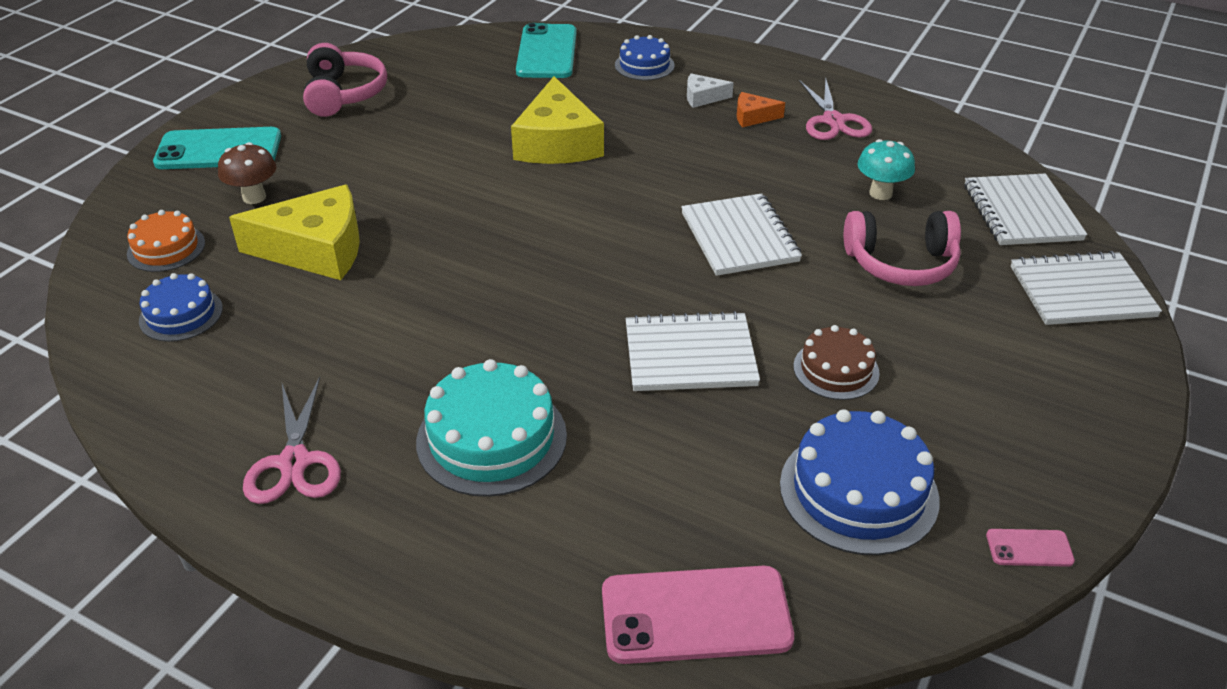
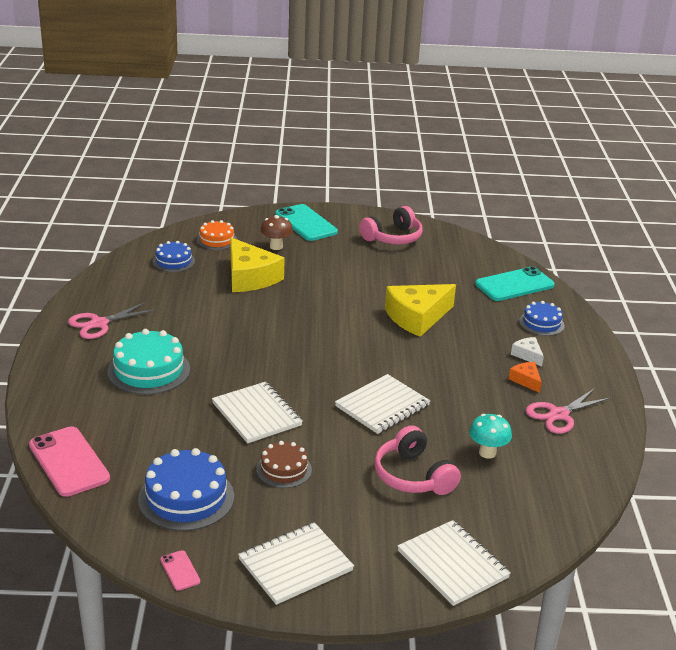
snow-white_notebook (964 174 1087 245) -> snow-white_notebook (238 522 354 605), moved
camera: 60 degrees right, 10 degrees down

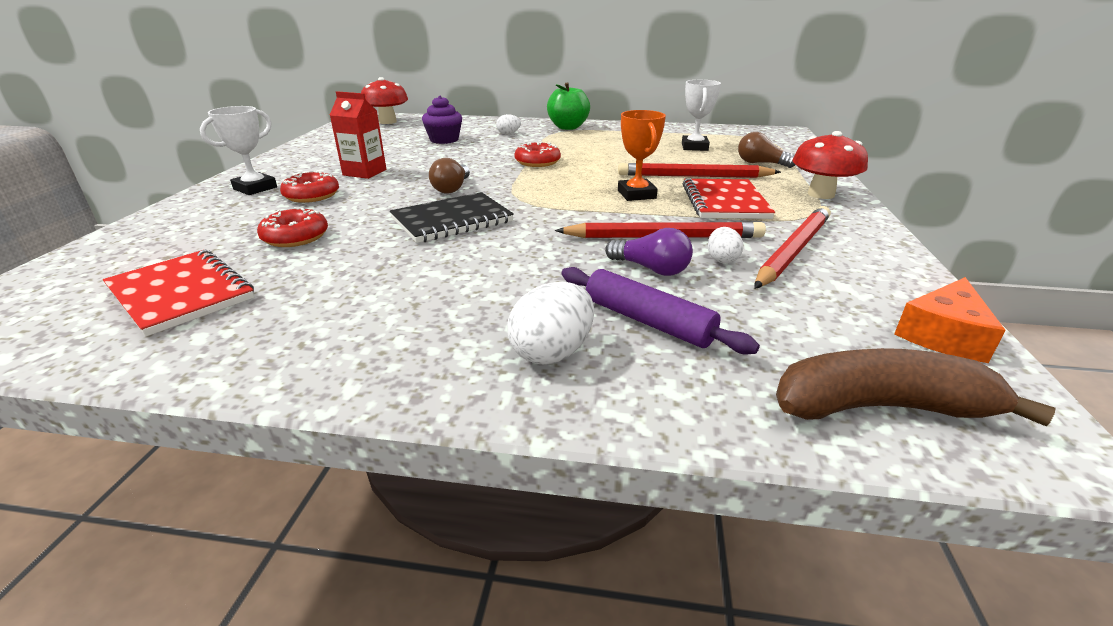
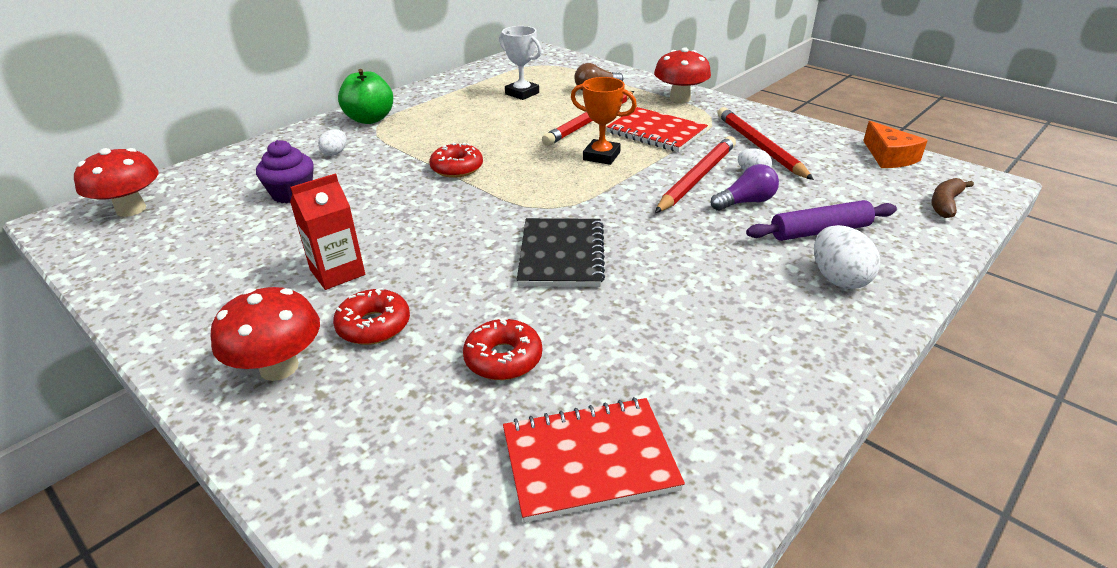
dark_brown_light_bulb (429 158 470 194) -> none
snow-white_award_cup (200 106 277 195) -> crimson_toadstool (210 287 320 381)
dark_brown_toy_banana (776 348 1056 426) -> dark_brown_toy_banana (931 178 974 218), x0.58
camera: 55 degrees left, 5 degrees up

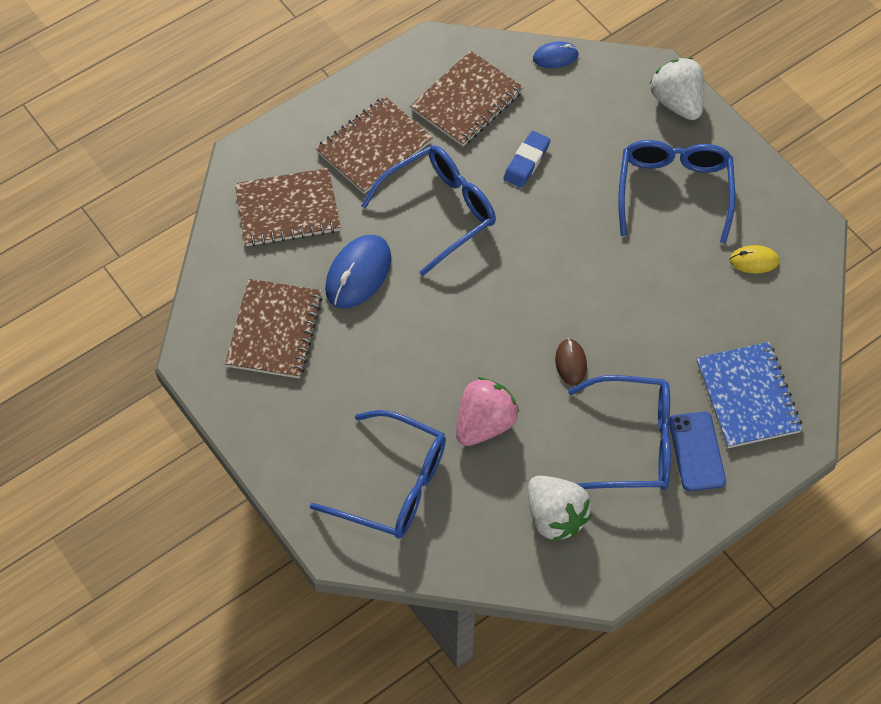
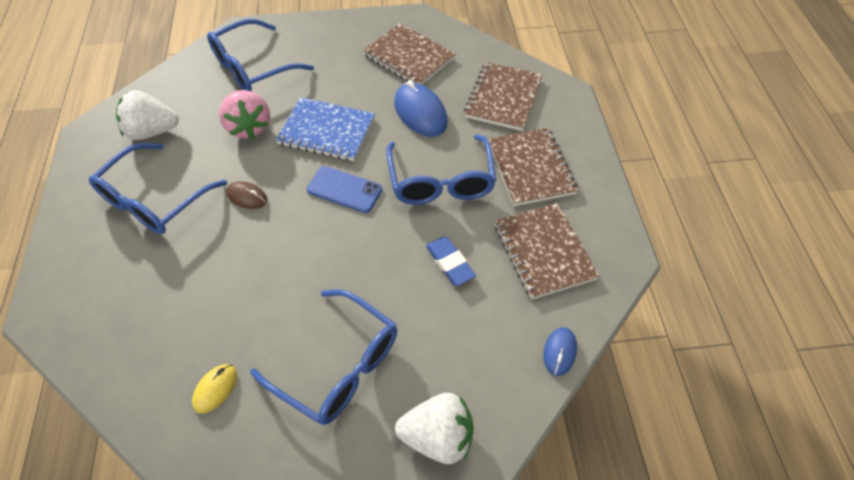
royal_blue_smartphone (669 412 726 491) -> royal_blue_smartphone (307 166 382 213), moved
royal_blue_notebook (697 342 803 448) -> royal_blue_notebook (276 97 375 161), moved
camera: 120 degrees right, 5 degrees down

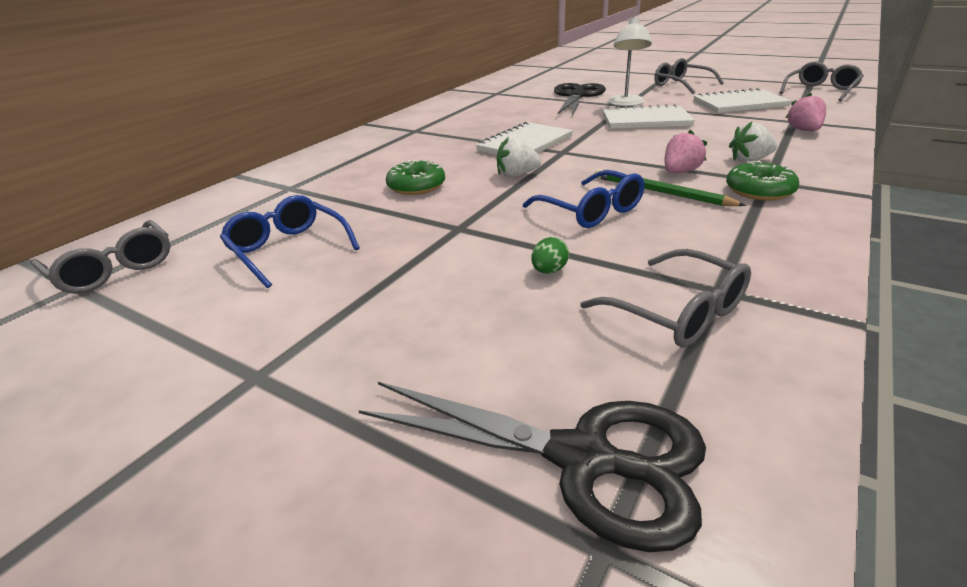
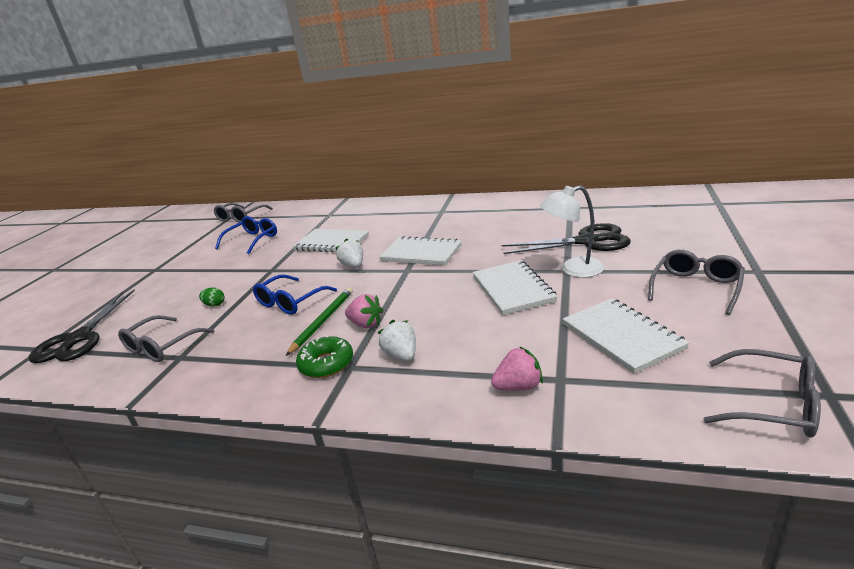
leaf-green_doughnut (386 160 445 195) -> snow-white_notebook (293 229 369 253)
camera: 75 degrees right, 5 degrees down

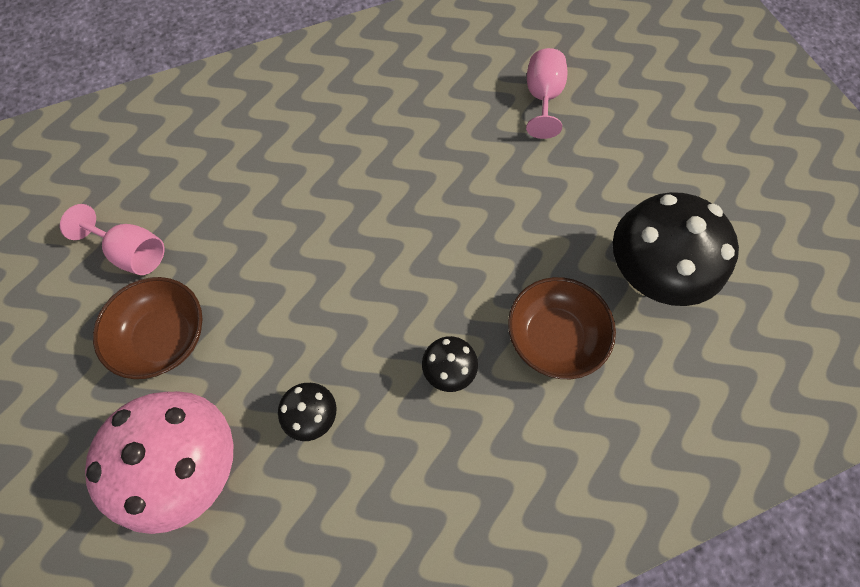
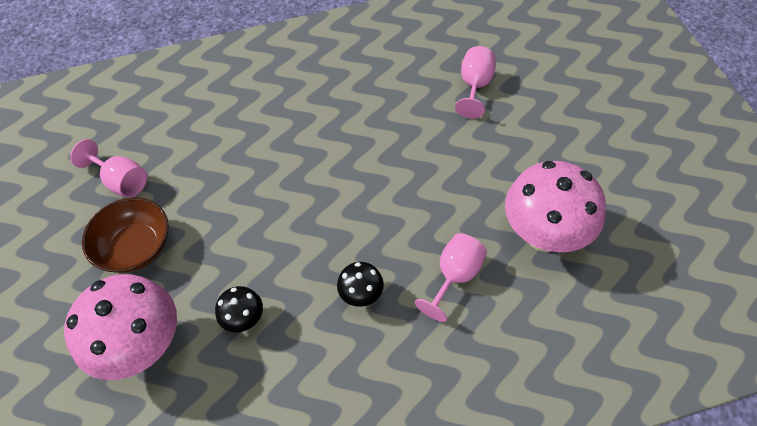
dark_brown_bowl (508 277 616 379) -> pink_wine_glass (415 233 487 322)
jet-black_toadstool (613 192 739 306) -> pink_toadstool (505 161 606 252)
camera: 10 degrees right, 10 degrees down

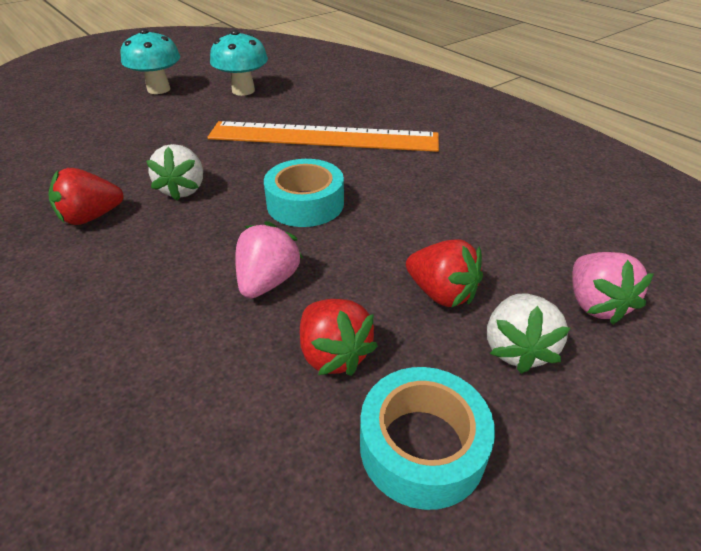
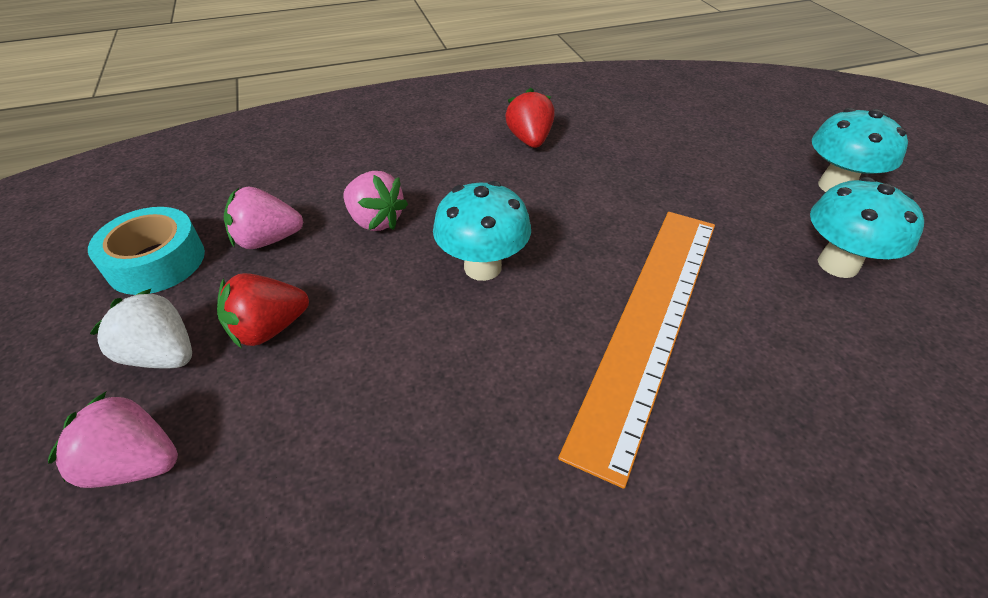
snow-white_berry (146 144 203 201) -> none
teal_sticky_tape (264 159 344 227) -> teal_toadstool (433 181 531 281)
crimson_berry (300 299 378 376) -> pink_berry (224 186 303 249)
camera: 110 degrees right, 5 degrees up

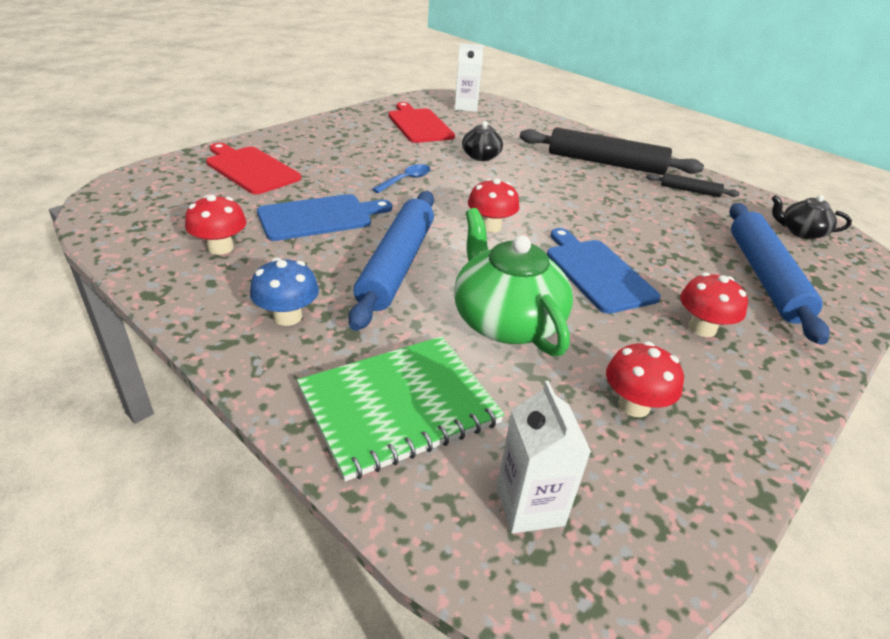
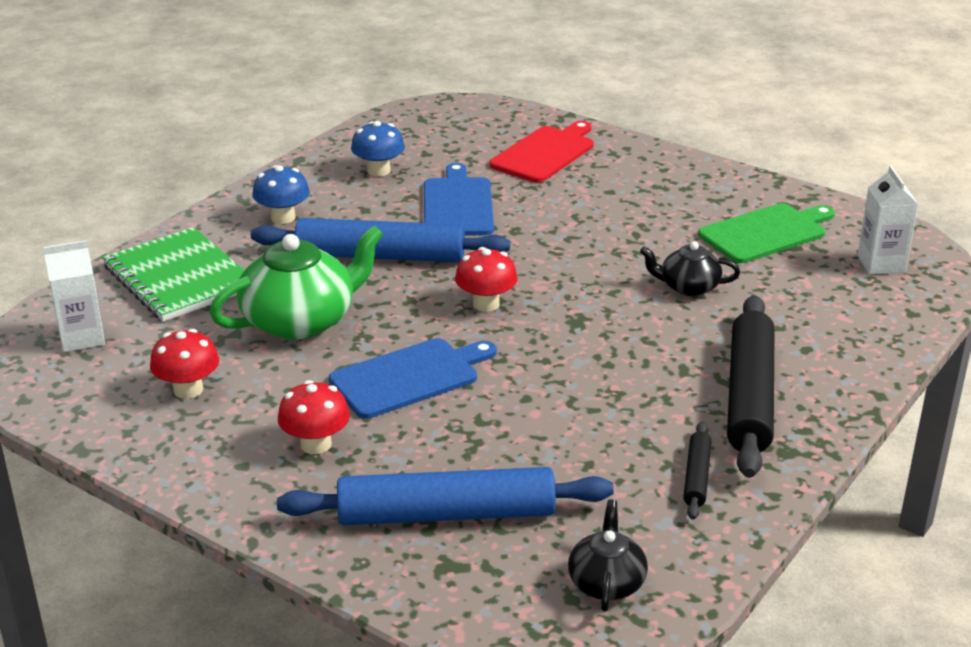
royal_blue_tablespoon (372 164 431 193) -> none
crimson_toadstool (185 195 247 255) -> royal_blue_toadstool (351 121 405 176)
crimson_cutting_board (388 102 455 143) -> leaf-green_cutting_board (698 203 835 263)
royal_blue_cutting_board (257 194 392 241) -> royal_blue_cutting_board (424 163 494 236), 150 degrees counterclockwise
camera: 85 degrees right, 5 degrees down

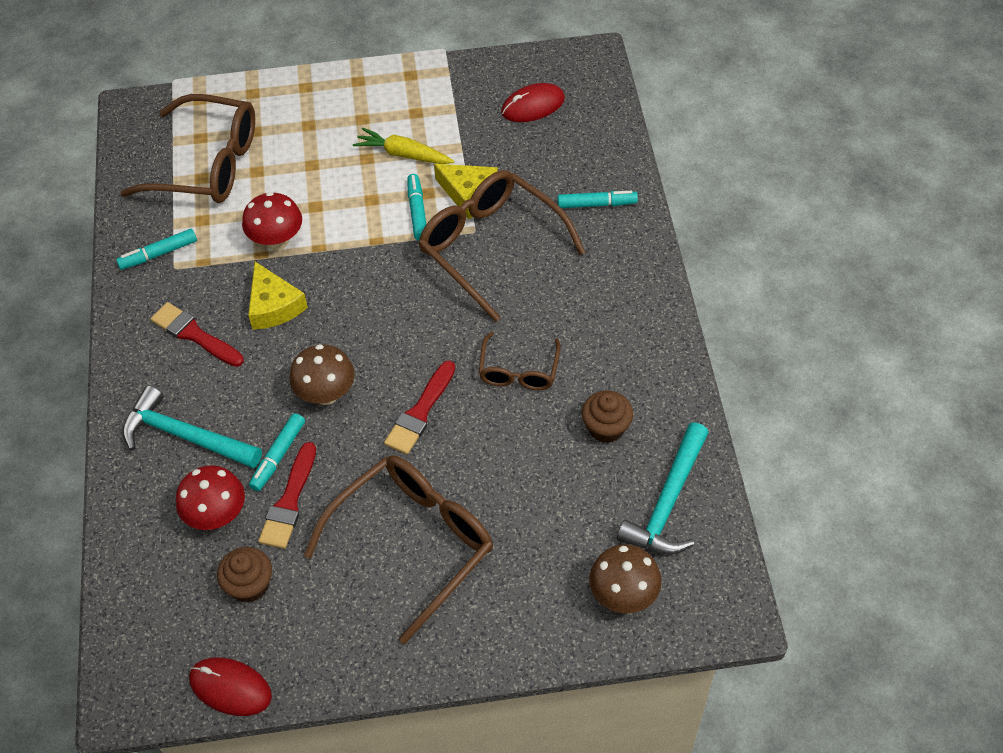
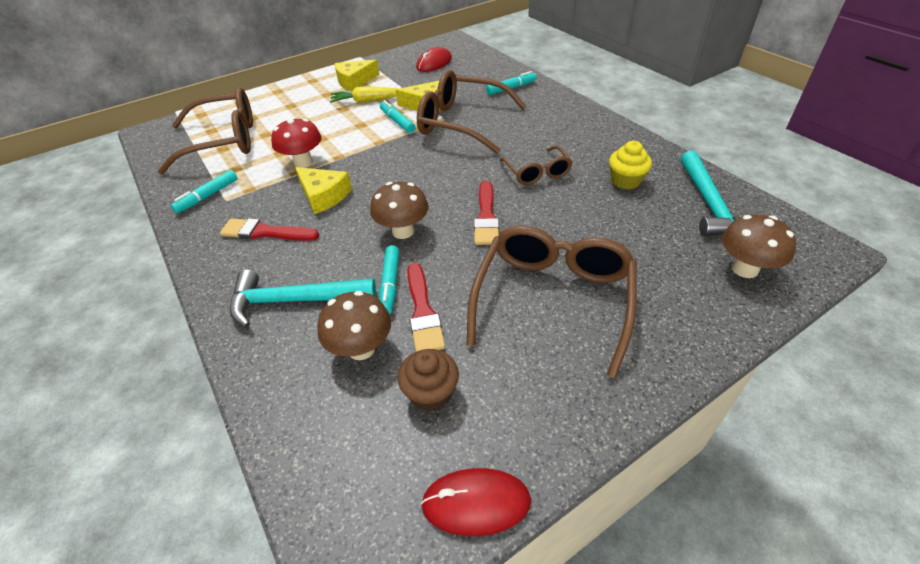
none -> golden_cheese (335 60 379 91)
crimson_toadstool (176 465 245 530) -> dark_brown_toadstool (317 291 391 360)
dark_brown_fairy_cake (582 391 633 443) -> golden_fairy_cake (609 141 652 190)
camera: 25 degrees left, 10 degrees down

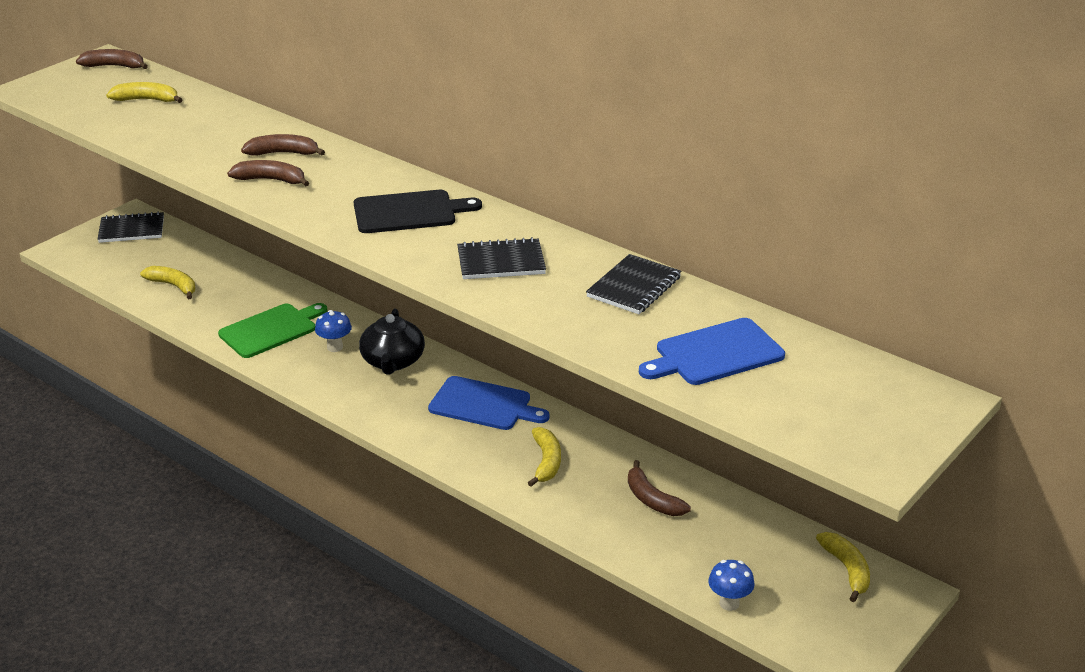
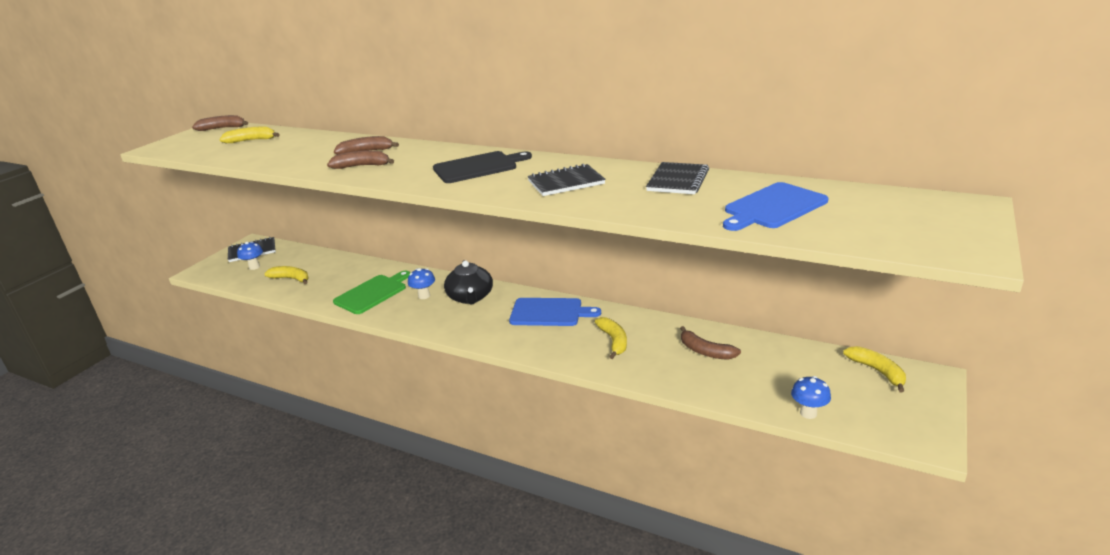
none -> royal_blue_toadstool (237 242 263 270)
camera: 10 degrees left, 5 degrees down

